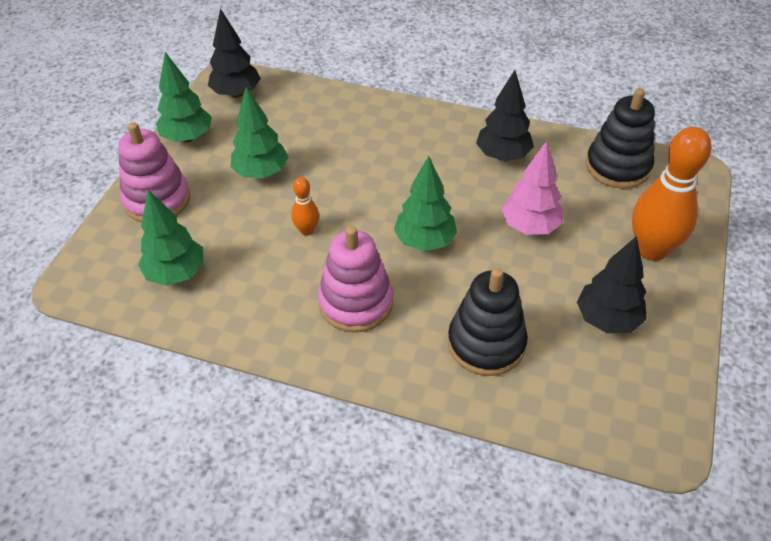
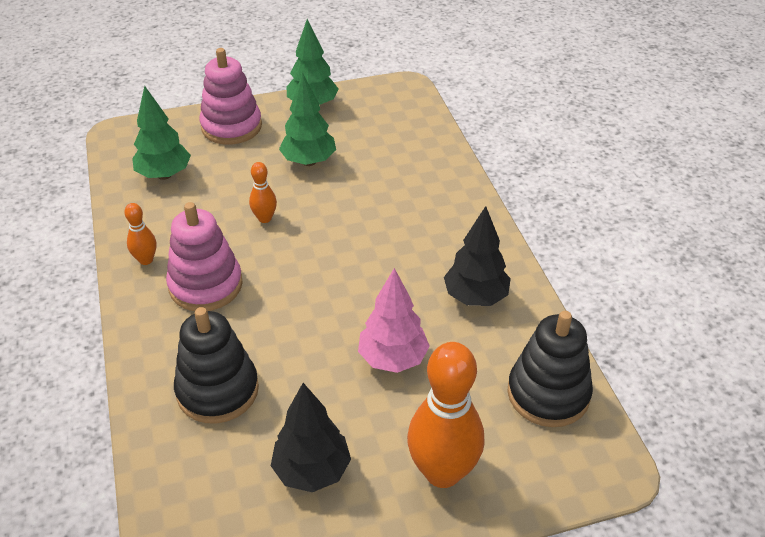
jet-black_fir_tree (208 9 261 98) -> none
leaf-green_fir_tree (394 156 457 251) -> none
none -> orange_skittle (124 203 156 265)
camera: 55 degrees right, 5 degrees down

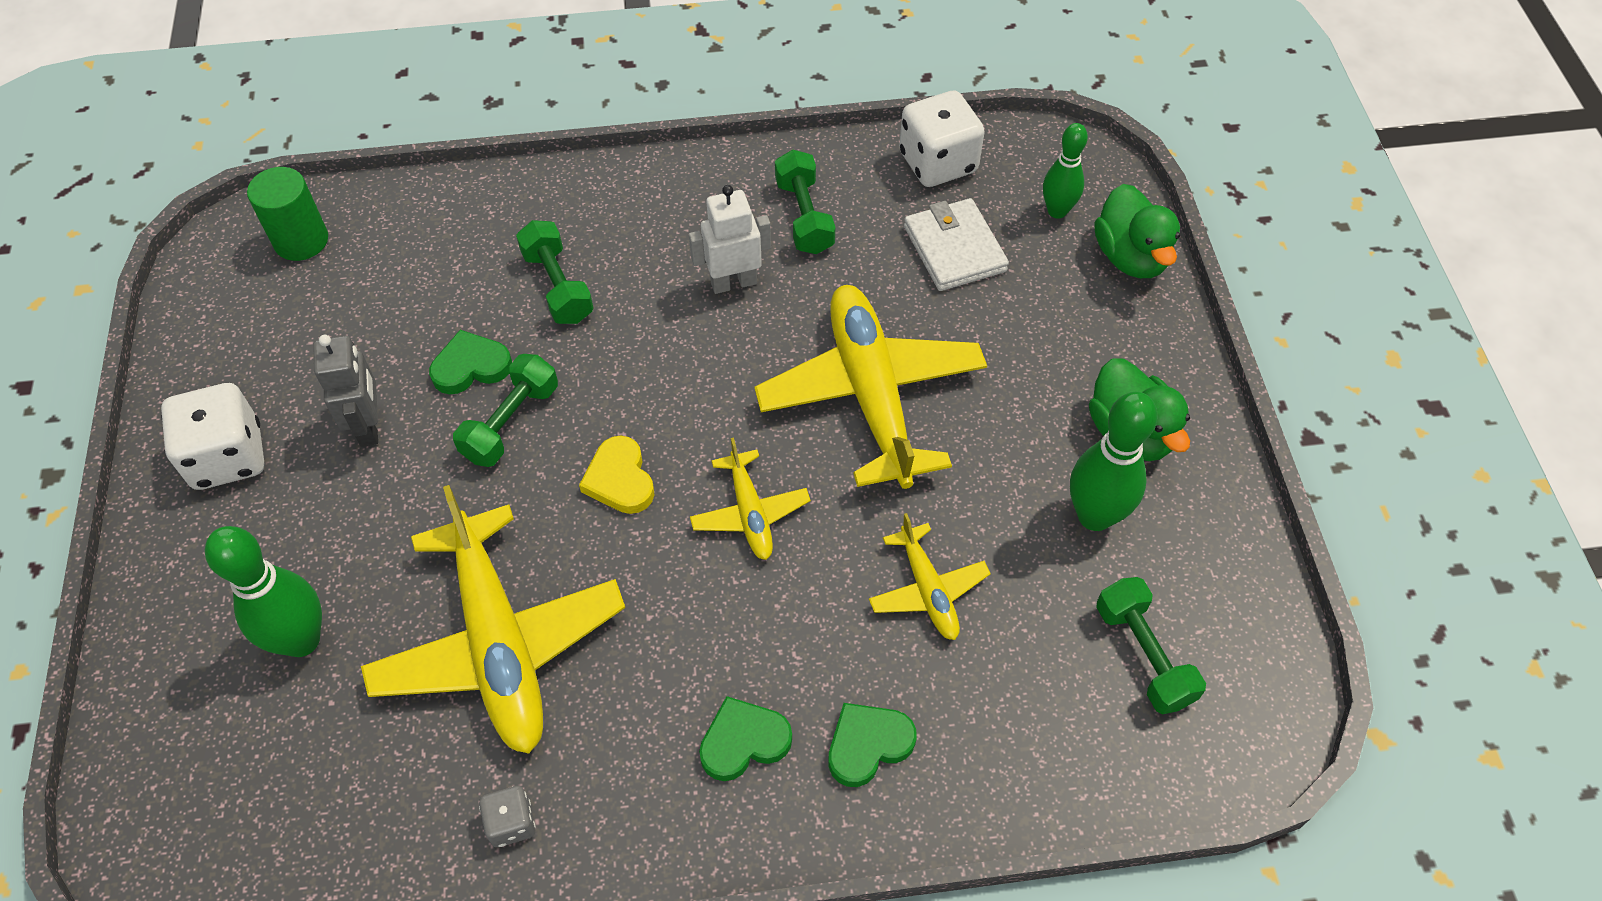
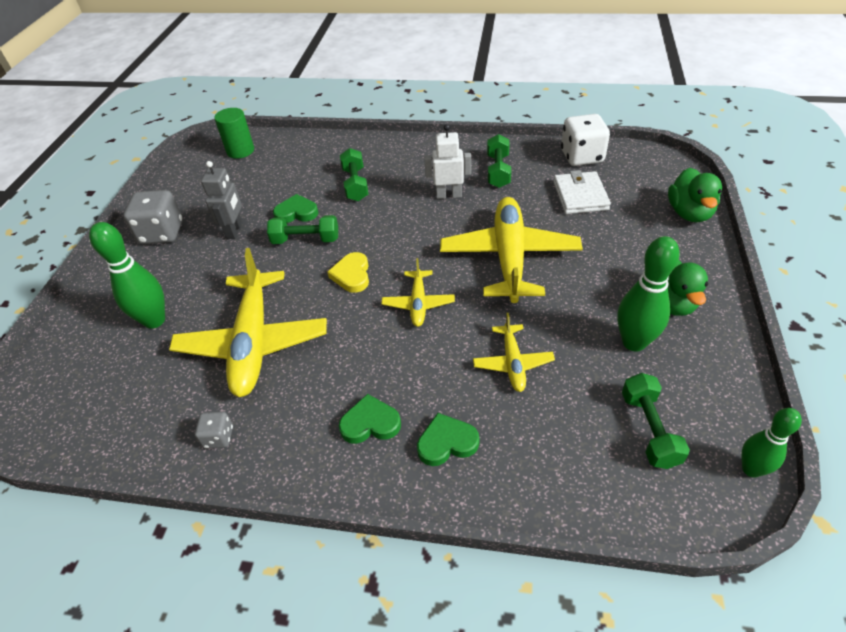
leaf-green_skittle (1043 123 1088 219) -> leaf-green_skittle (741 408 802 478), moved
snow-white_dice (161 383 264 490) -> gray_dice (123 190 183 244)
leaf-green_hand_weight (453 354 558 467) -> leaf-green_hand_weight (267 215 338 244), 45 degrees clockwise
camera: 20 degrees right, 10 degrees down

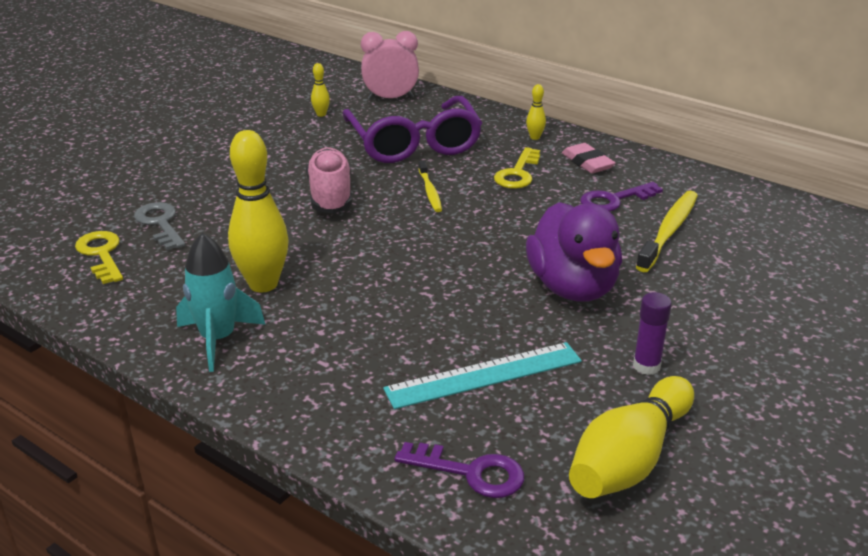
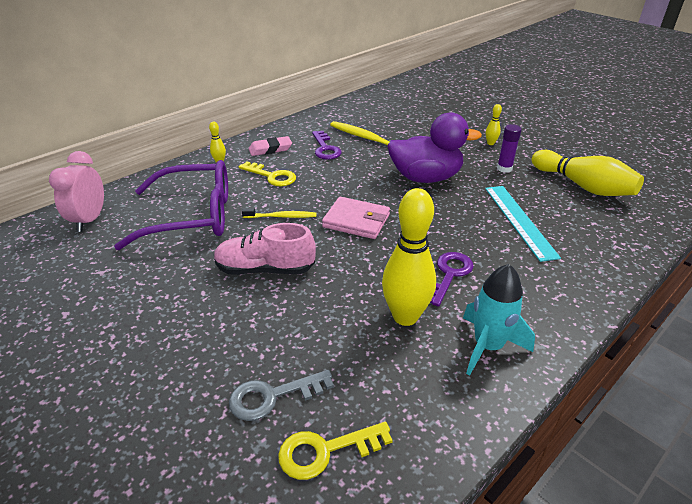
none -> pink_wallet (322 197 390 239)
golden_skittle (311 63 330 117) -> golden_skittle (486 104 502 145), moved
purple_latchkey (395 442 524 498) -> purple_latchkey (430 252 474 307), moved
camera: 80 degrees left, 5 degrees up

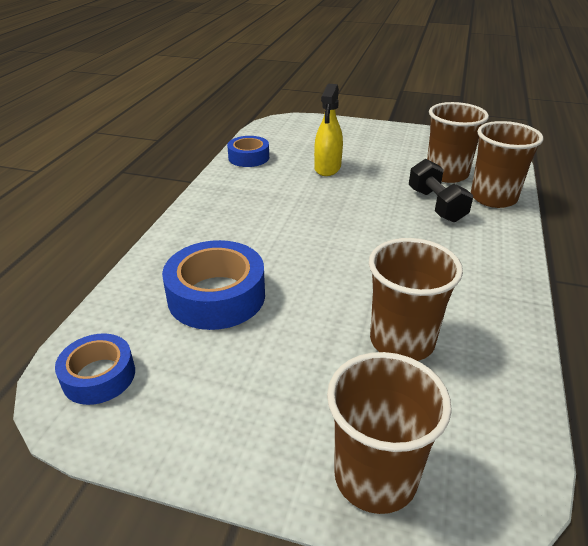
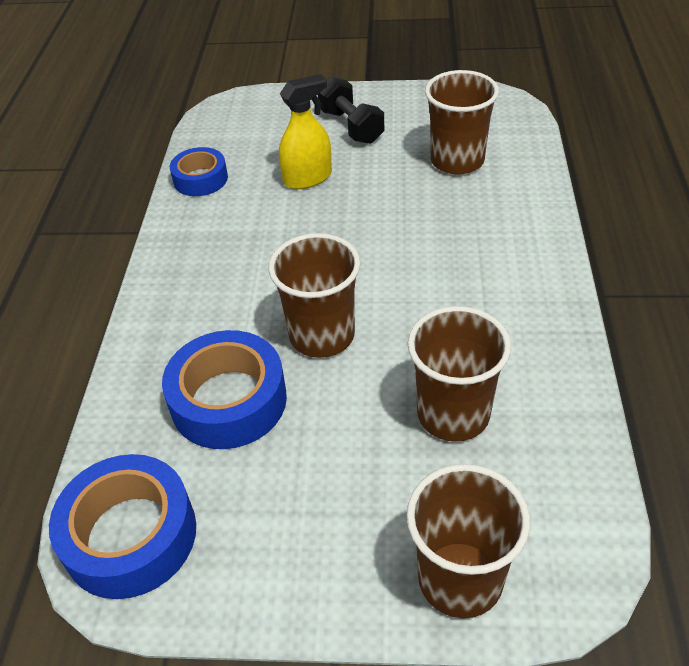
jet-black_hand_weight (409 159 473 222) -> jet-black_hand_weight (318 77 384 144), moved
dark_brown_tumbler (471 121 544 208) -> dark_brown_tumbler (269 233 360 358), moved
golden_spray_cleaner (314 84 343 176) -> golden_spray_cleaner (279 74 332 189), 120 degrees counterclockwise
royal_blue_sticky_tape (55 333 135 405) -> royal_blue_sticky_tape (49 454 196 599), x1.62
camera: 10 degrees left, 10 degrees up

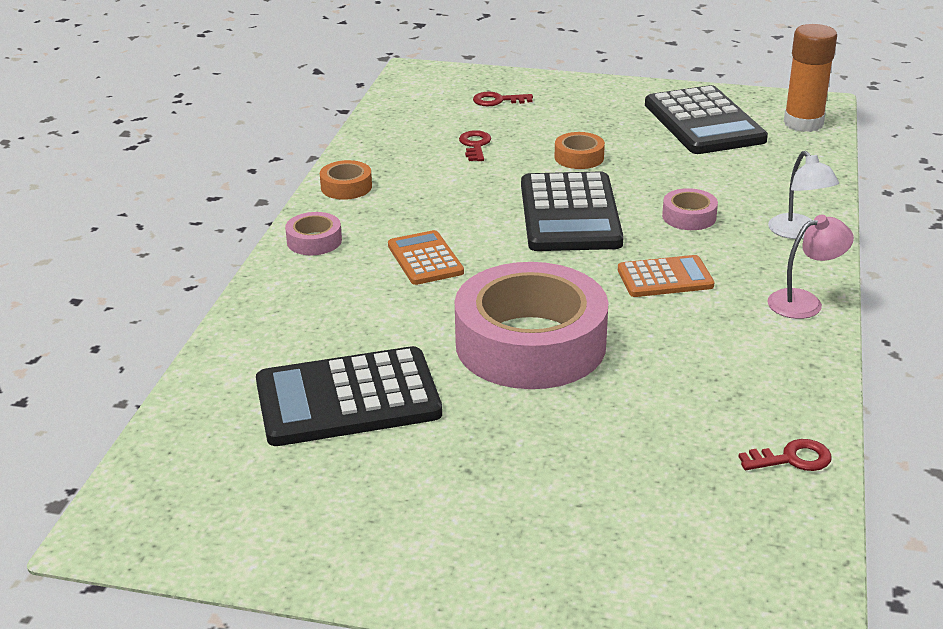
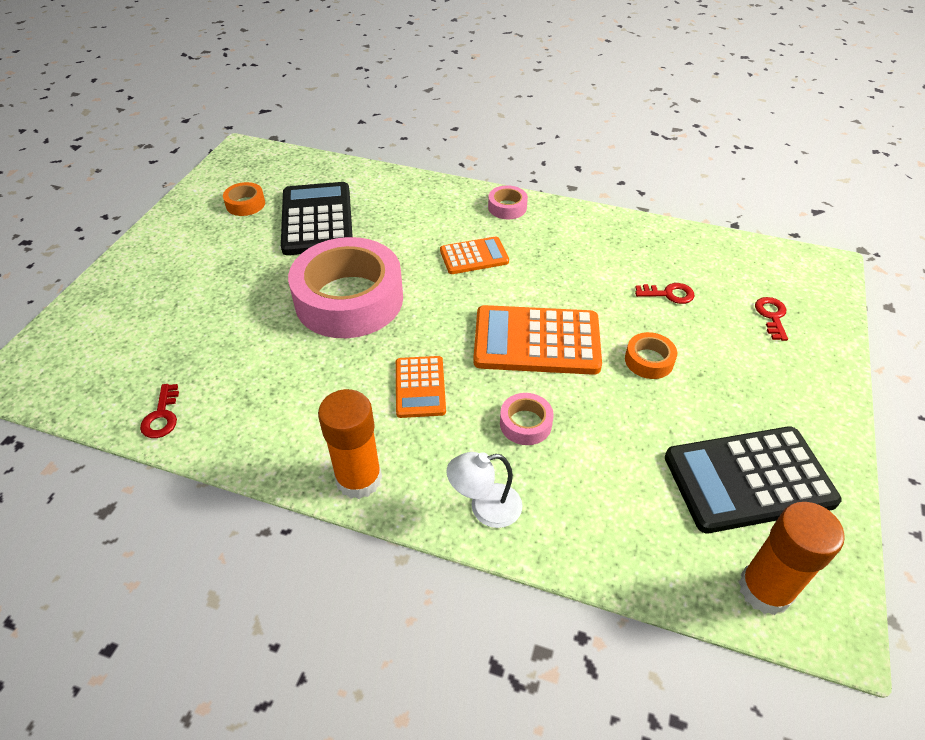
orange_sticky_tape (320 160 372 200) -> orange_sticky_tape (223 182 265 216), moved
pink_lamp (767 215 854 319) -> orange_glue (318 389 382 499)
jet-black_adding_machine (521 171 624 251) -> orange_adding_machine (473 305 602 375)
camera: 95 degrees right, 15 degrees up

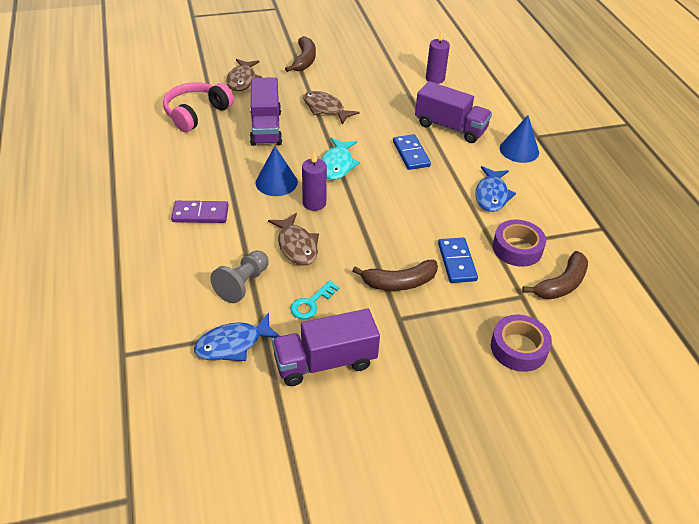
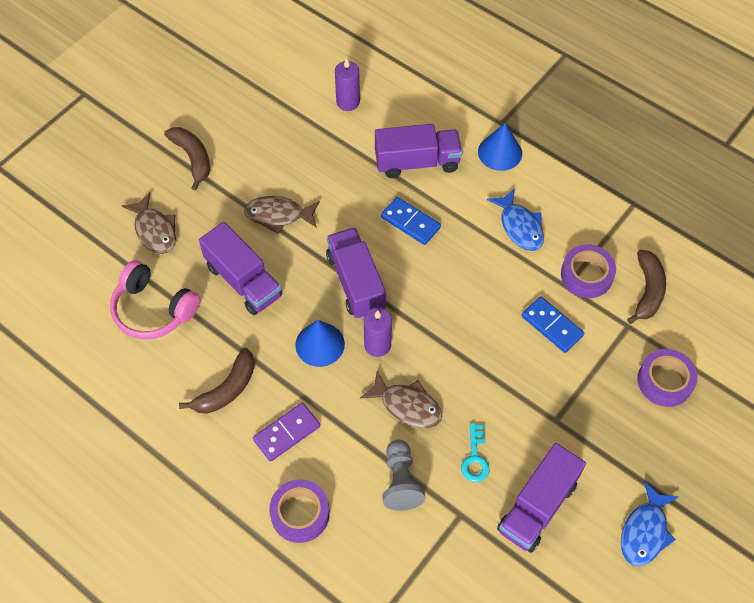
none -> purple_sticky_tape (269 479 330 543)
royal_blue_toy_fish (194 313 280 361) -> royal_blue_toy_fish (621 481 679 567), moved
dark_brown_toy_banana (352 260 438 291) -> dark_brown_toy_banana (179 348 255 414), moved
teal_toy_fish (321 138 360 180) -> purple_truck (326 228 386 319)
pink_headphones (163 82 234 132) -> pink_headphones (110 260 200 339), 60 degrees counterclockwise
camera: 35 degrees left, 15 degrees up

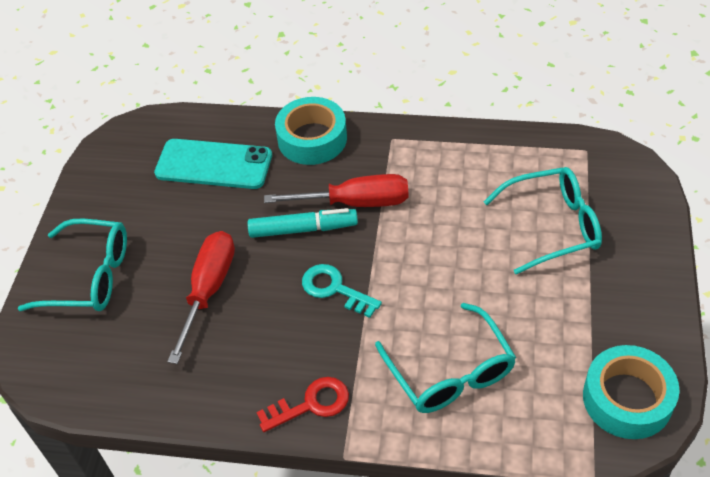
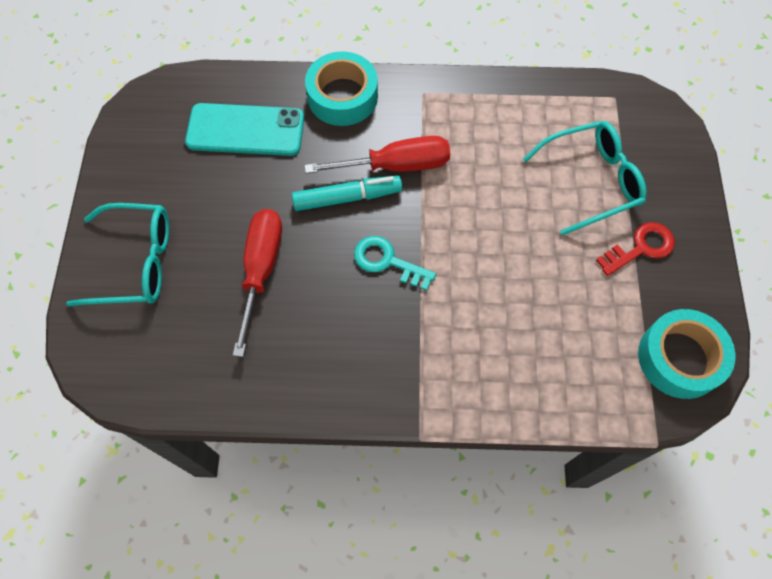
teal_eyeglasses (375 303 516 413) -> none
crimson_latchkey (256 377 349 432) -> crimson_latchkey (596 222 675 276), moved
camera: 10 degrees left, 15 degrees up

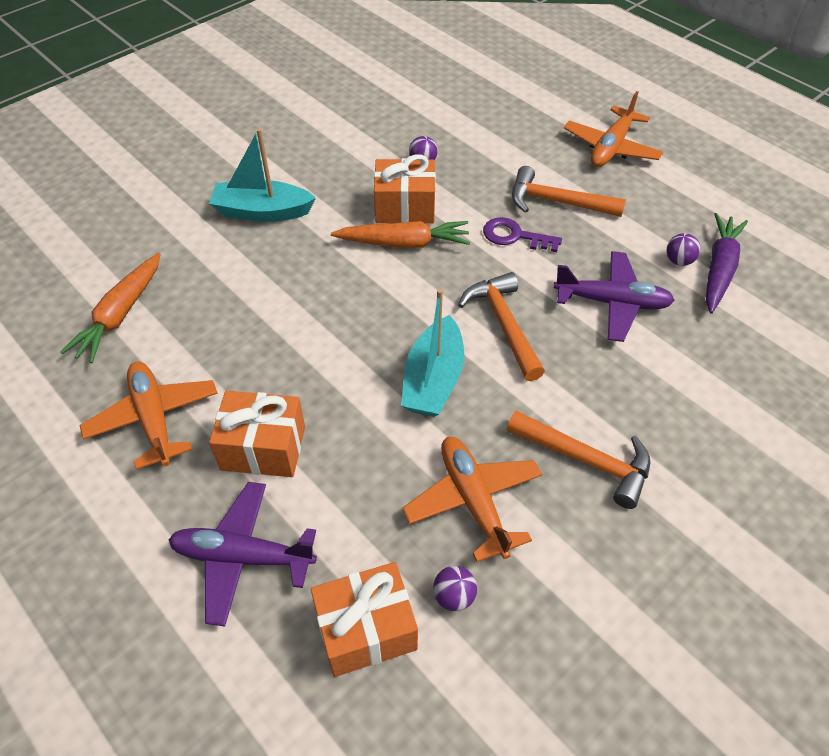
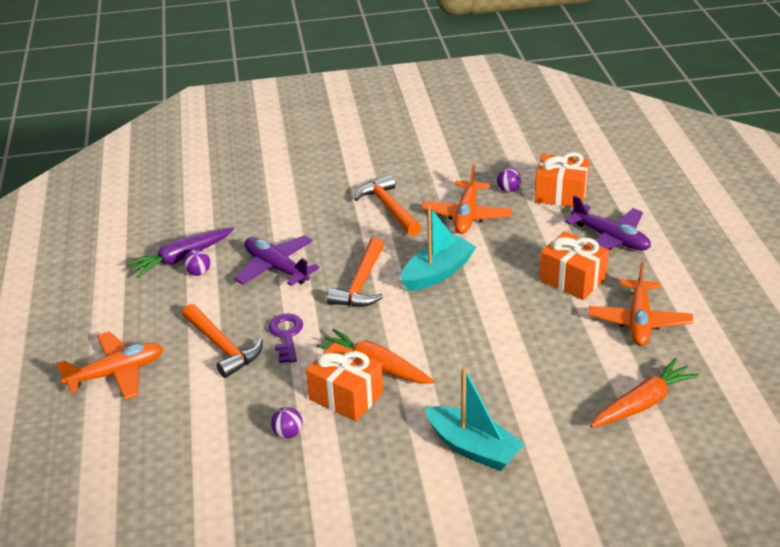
purple_latchkey (483 217 562 252) -> purple_latchkey (268 314 303 363), 150 degrees counterclockwise
camera: 145 degrees left, 15 degrees down

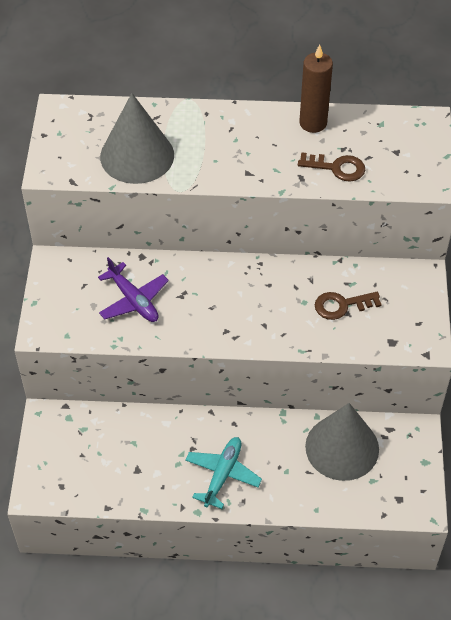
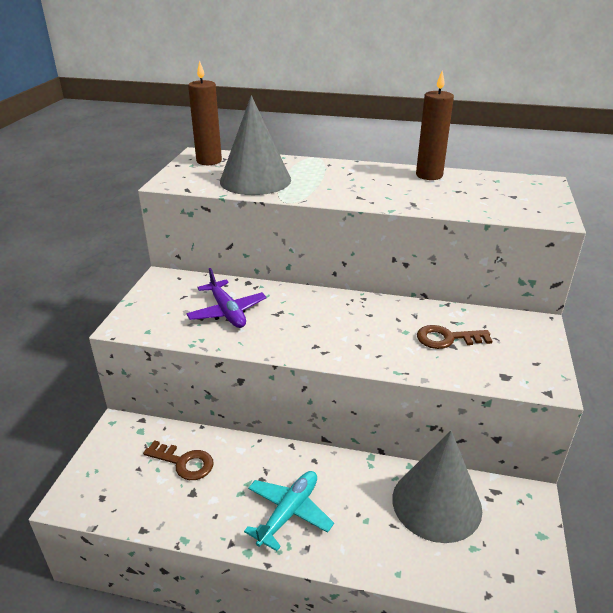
none -> dark_brown_wax_candle (188 60 222 165)
dark_brown_latchkey (298 152 365 182) -> dark_brown_latchkey (143 440 214 480), moved
camera: 10 degrees right, 20 degrees down

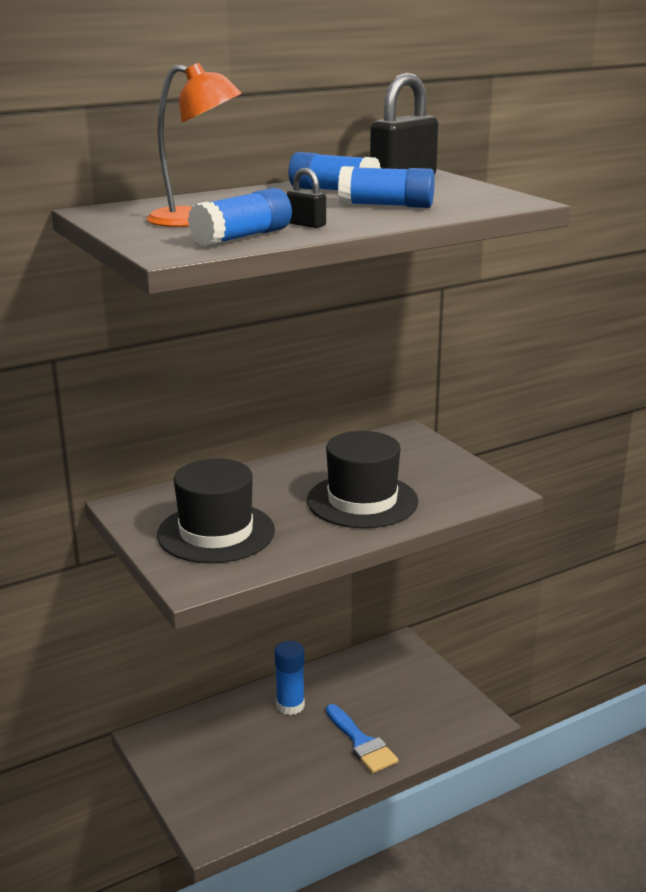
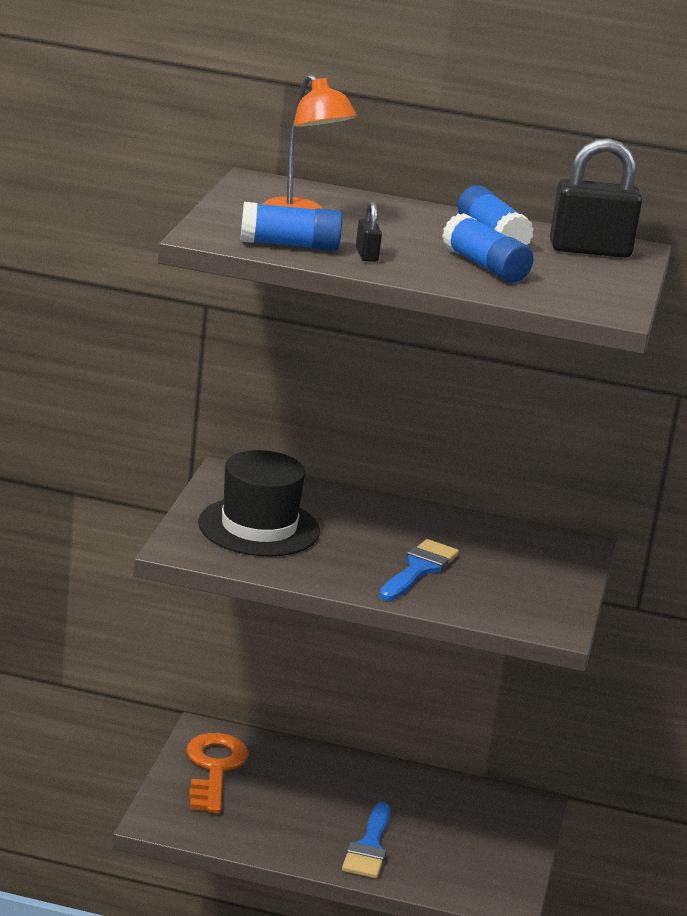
royal_blue_glue (274 641 305 715) -> none
none -> orange_latchkey (186 733 249 813)
jet-black_hat (307 431 418 528) -> royal_blue_paint_brush (379 539 459 601)
camera: 40 degrees right, 0 degrees up

